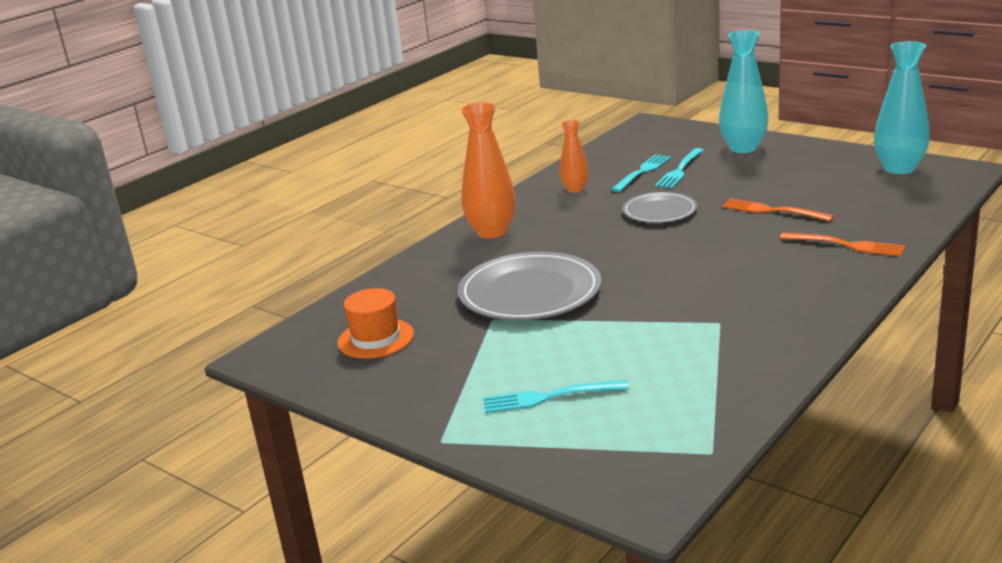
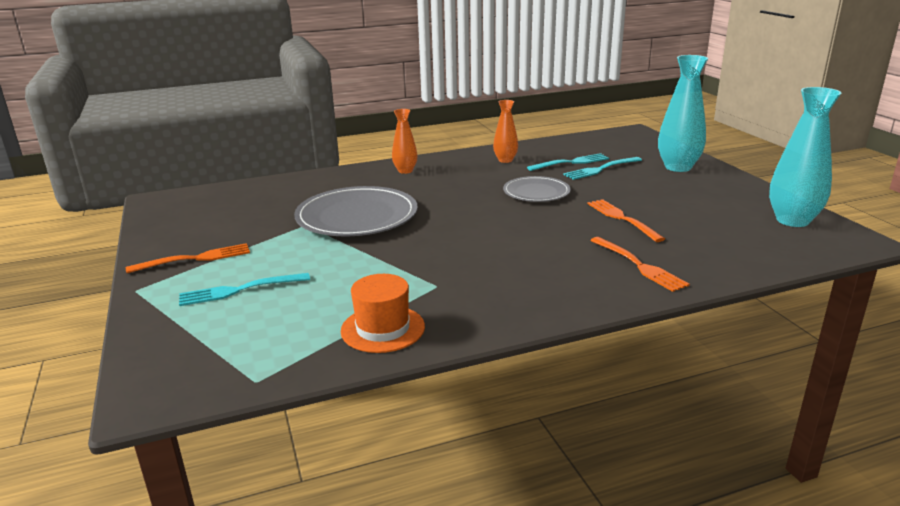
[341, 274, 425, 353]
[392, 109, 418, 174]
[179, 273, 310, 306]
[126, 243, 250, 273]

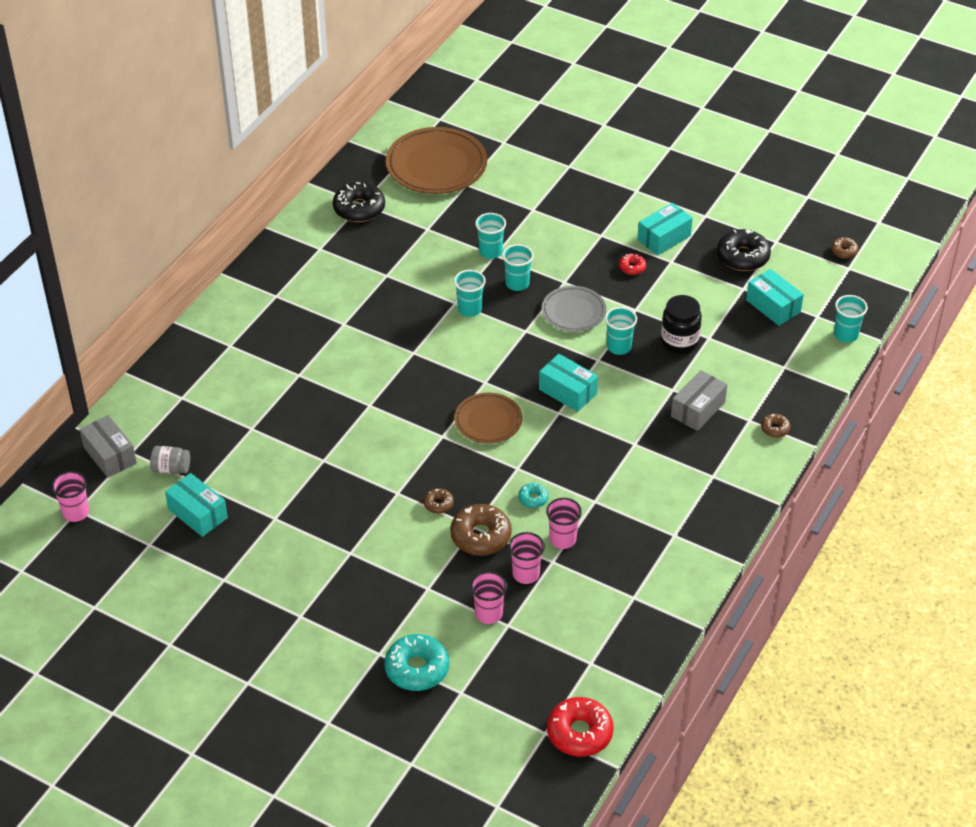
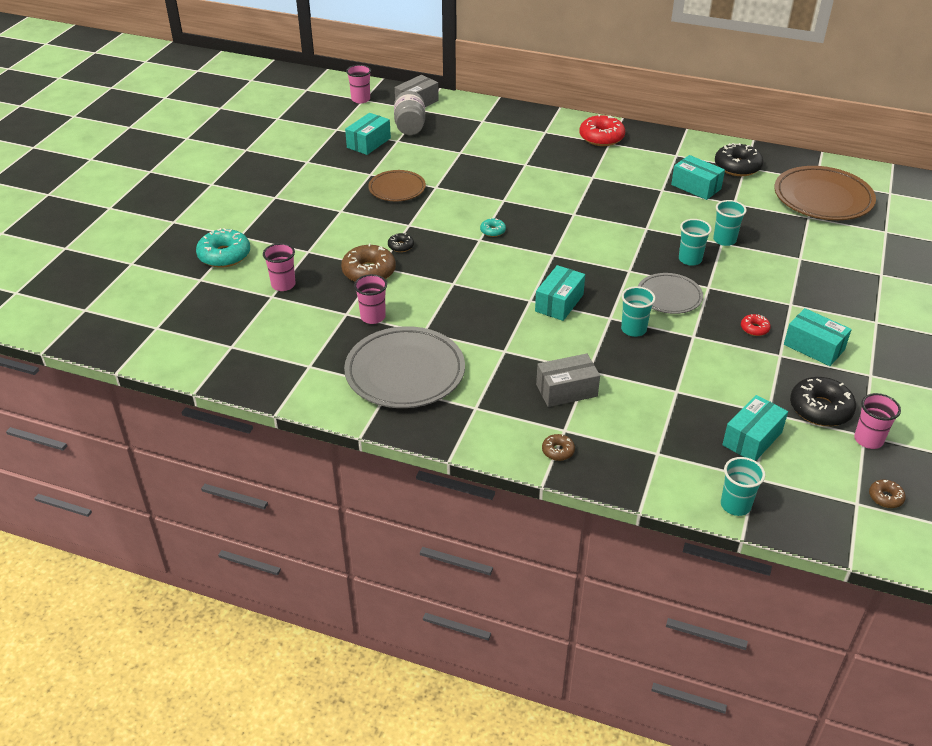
[394, 91, 425, 135]
[388, 233, 414, 252]
[454, 270, 486, 317] (first image)
[368, 170, 426, 201]
[854, 393, 901, 449]
[480, 218, 506, 237]
[579, 114, 625, 146]
[661, 295, 702, 354] (first image)
[536, 354, 600, 407]
[344, 326, 465, 408]
[671, 155, 725, 200]

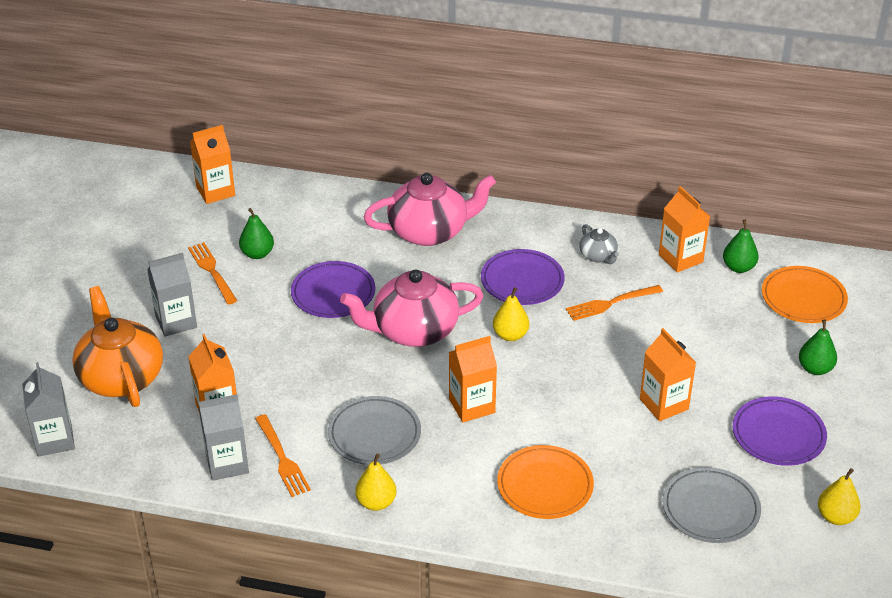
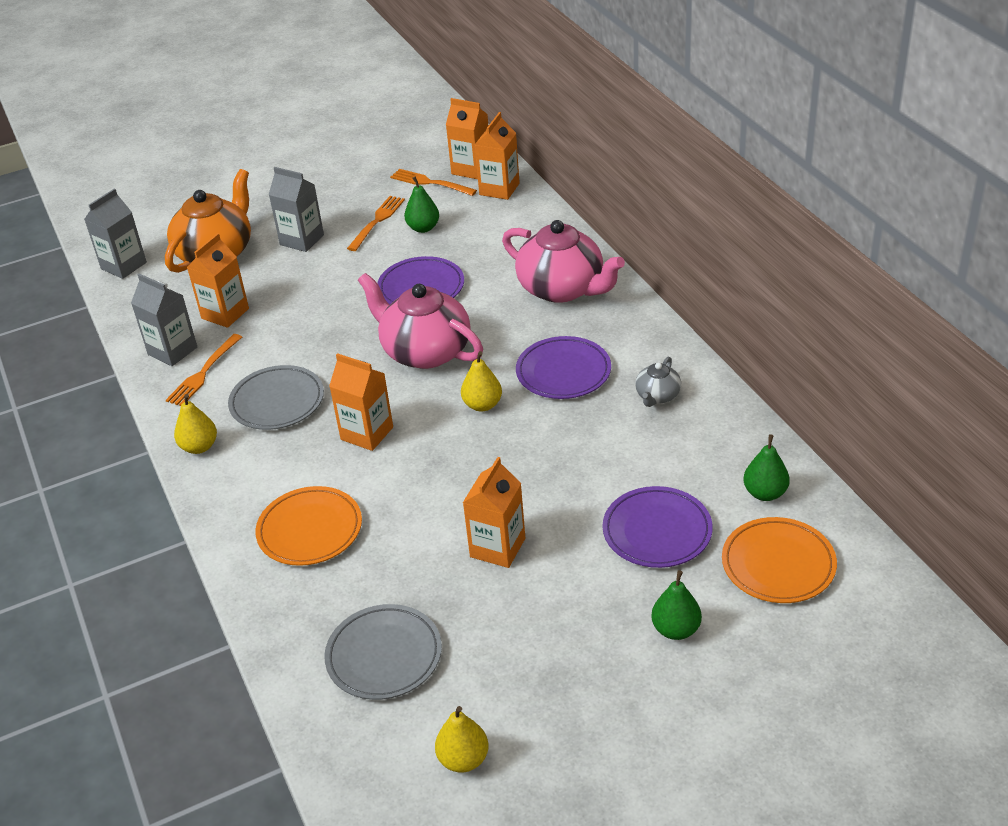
[390, 169, 477, 196]
[475, 112, 520, 200]
[603, 486, 713, 568]

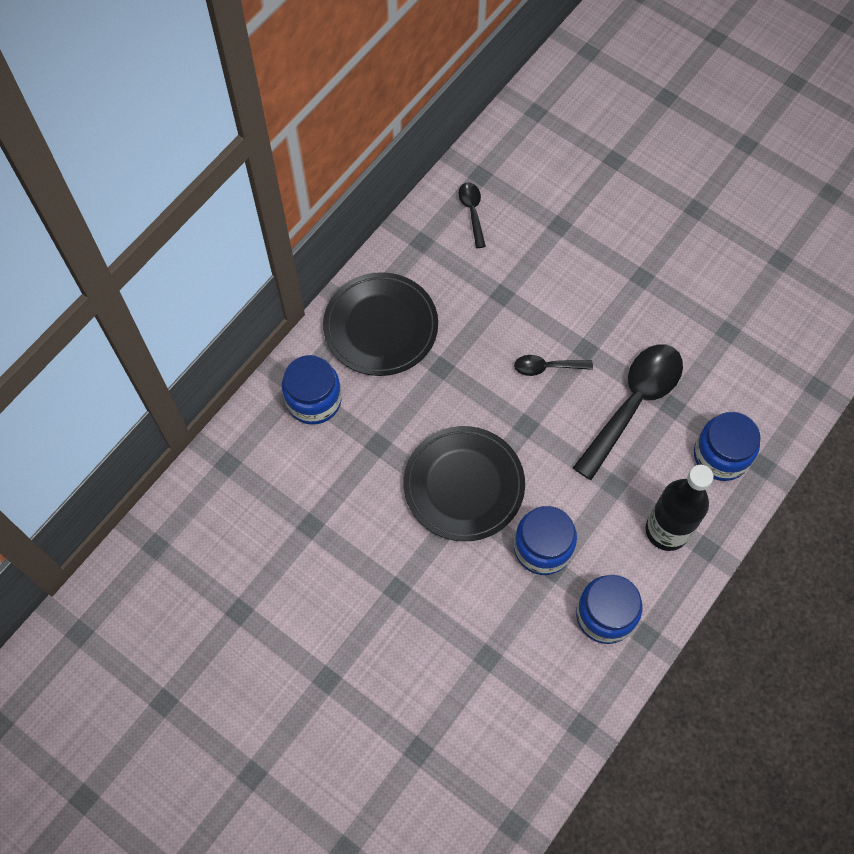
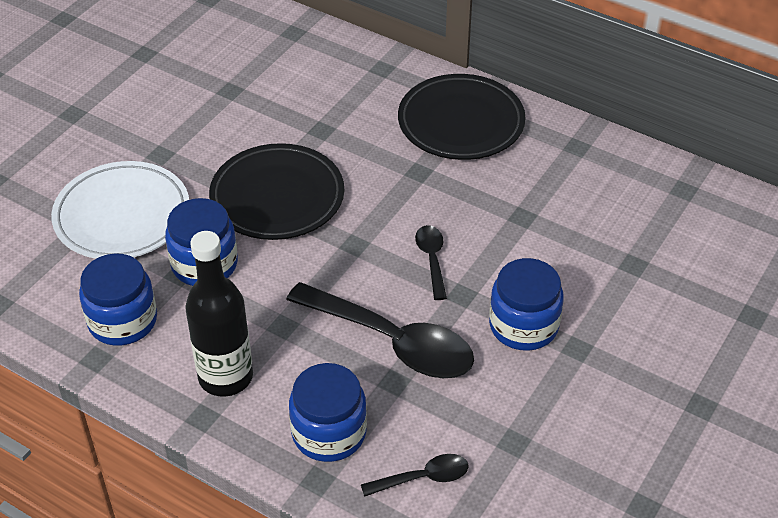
[489, 258, 564, 351]
[361, 454, 469, 497]
[51, 161, 189, 259]

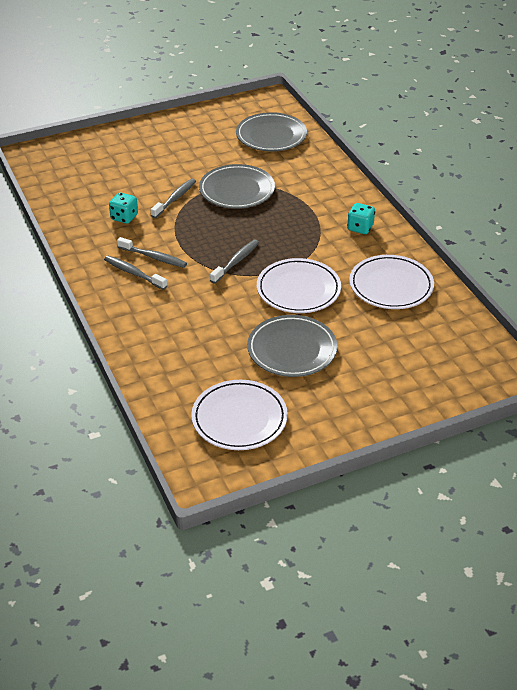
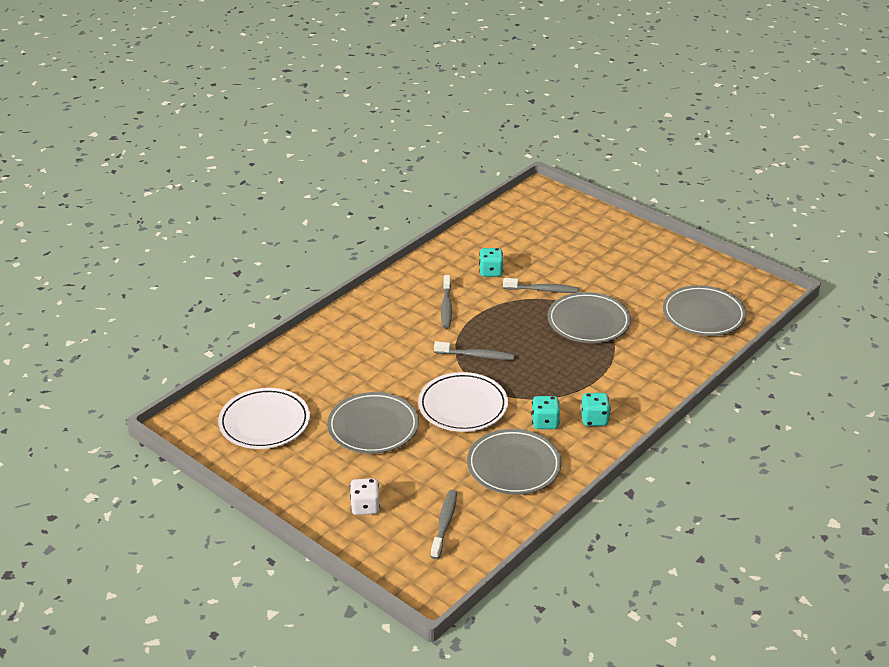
[431, 490, 457, 559]
[467, 429, 562, 495]
[350, 478, 380, 515]
[531, 396, 560, 429]

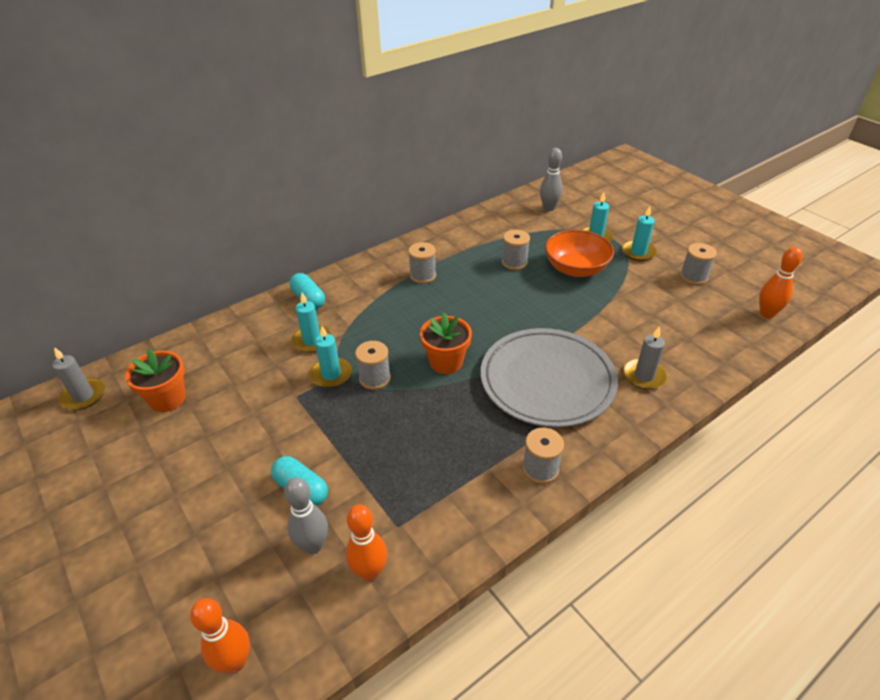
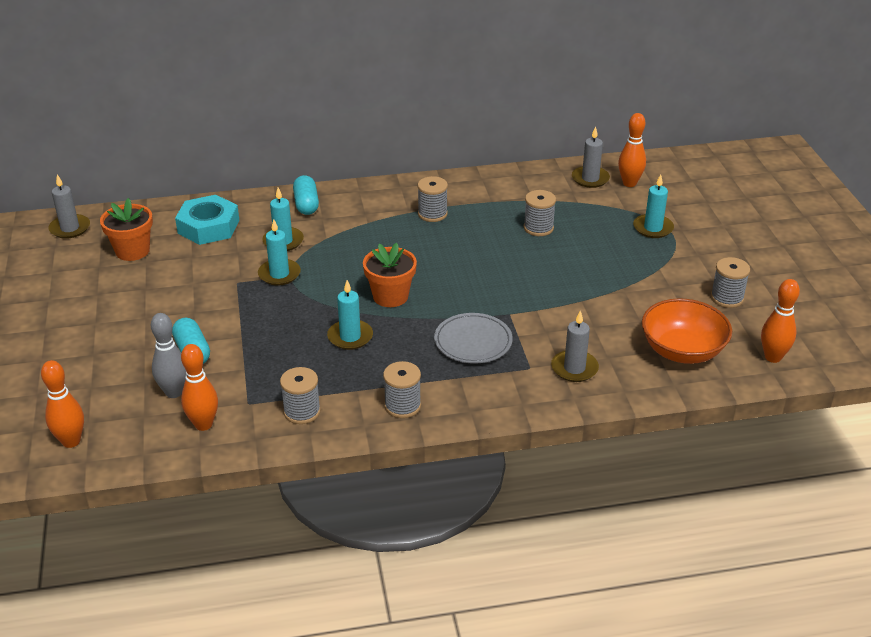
[280, 367, 321, 424]
[434, 313, 513, 364]
[618, 113, 646, 187]
[642, 298, 732, 364]
[327, 280, 373, 350]
[175, 195, 240, 245]
[572, 126, 610, 188]

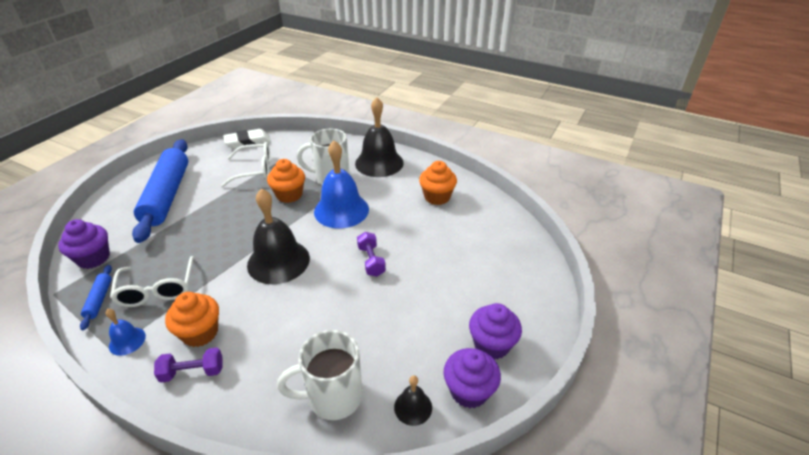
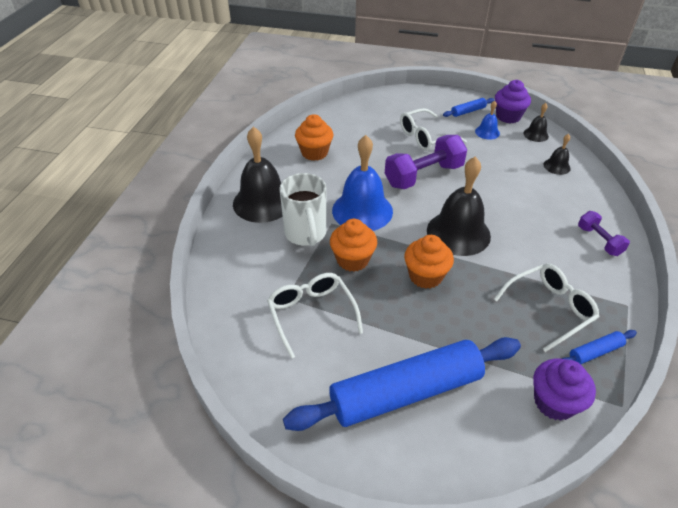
[475, 101, 500, 140]
[404, 235, 454, 289]
[223, 129, 271, 149] (first image)
[543, 134, 571, 175]
[385, 135, 467, 189]
[443, 98, 494, 117]
[400, 108, 467, 151]

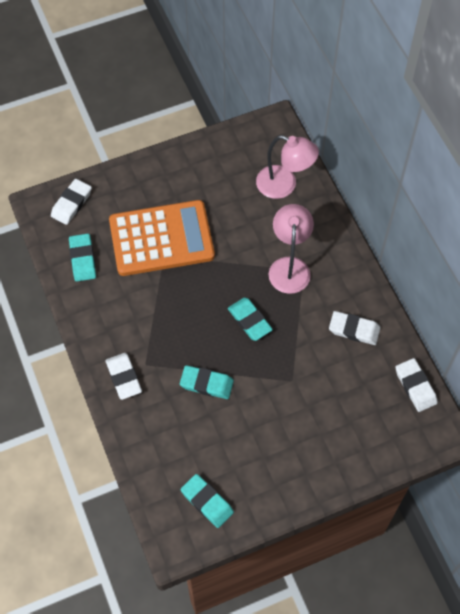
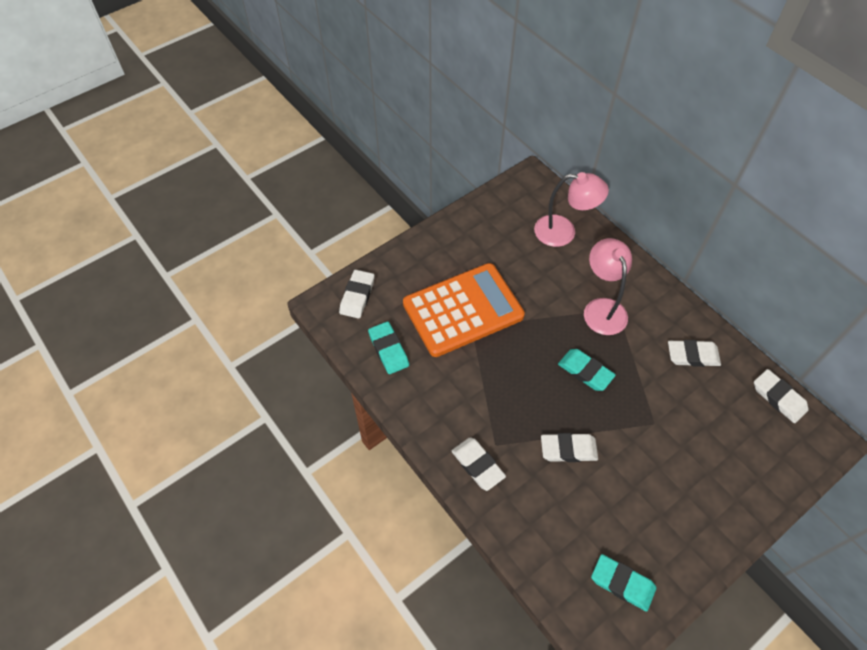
[541, 433, 598, 462]

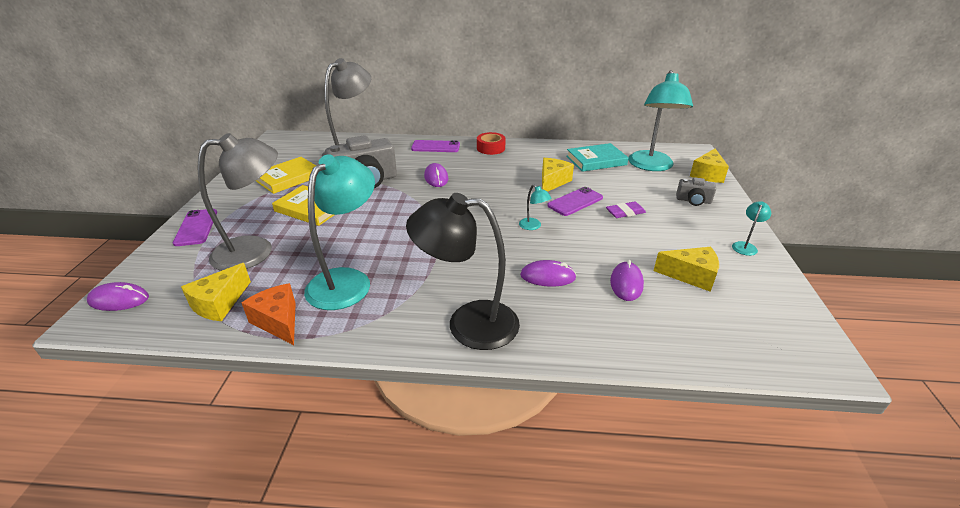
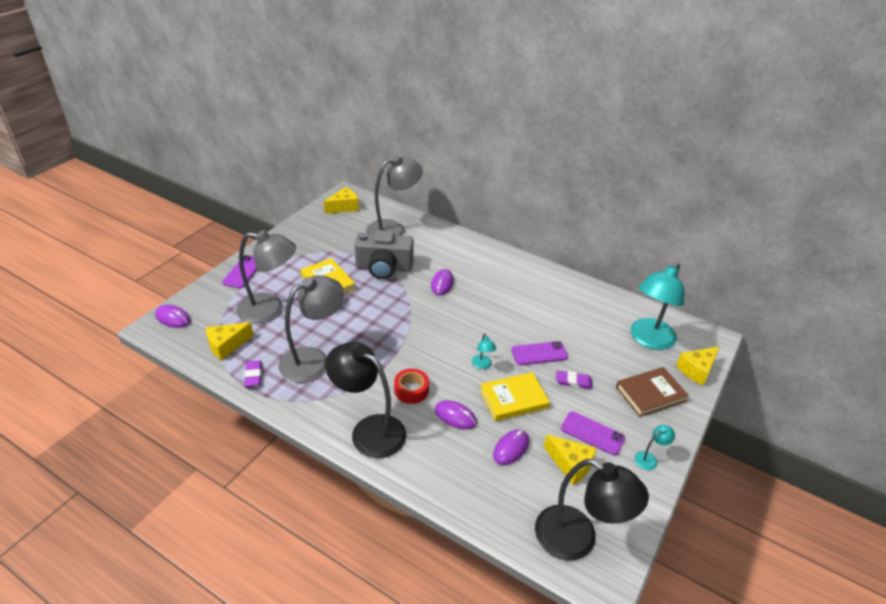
[244, 360, 262, 387]
[480, 372, 550, 421]
[278, 275, 344, 383]
[561, 411, 625, 455]
[394, 368, 429, 404]
[324, 187, 359, 214]
[566, 143, 629, 172] (first image)
[616, 367, 689, 417]
[535, 459, 649, 561]

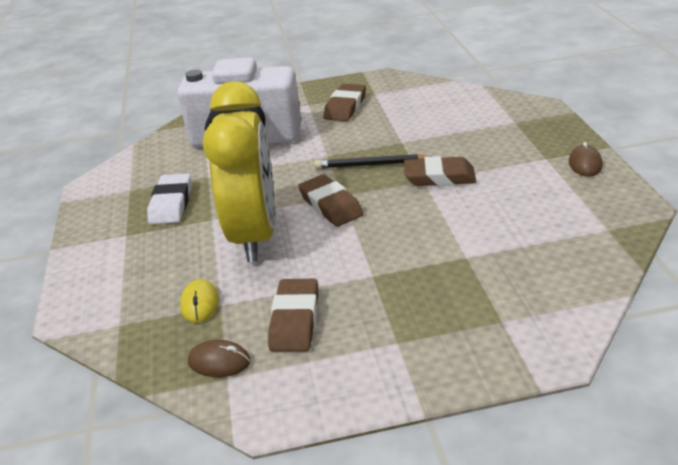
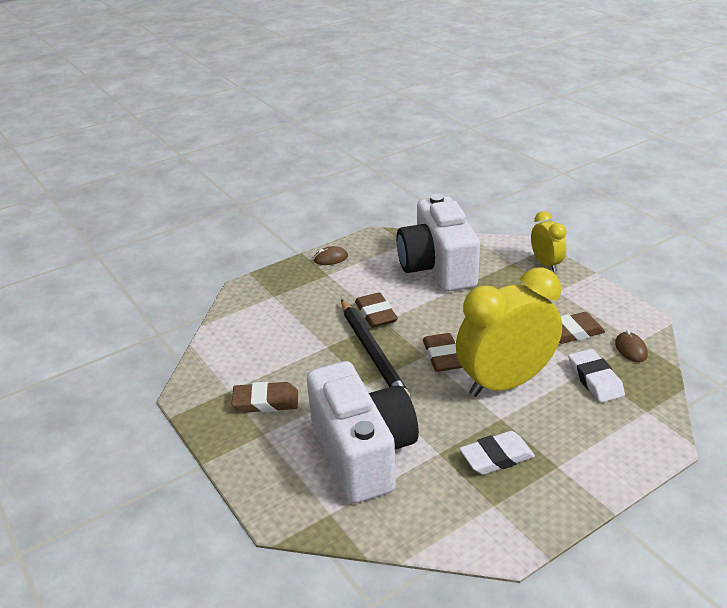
[568, 349, 625, 403]
[423, 333, 462, 372]
[341, 299, 410, 397]
[397, 194, 480, 292]
[531, 211, 567, 272]

